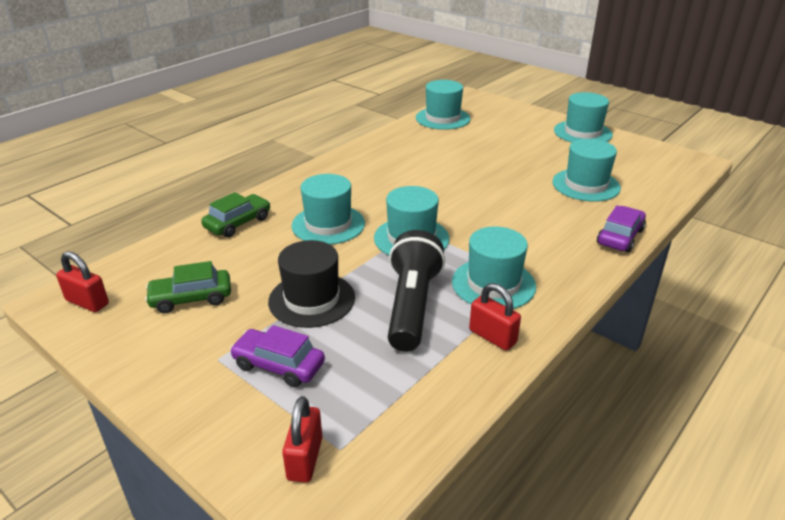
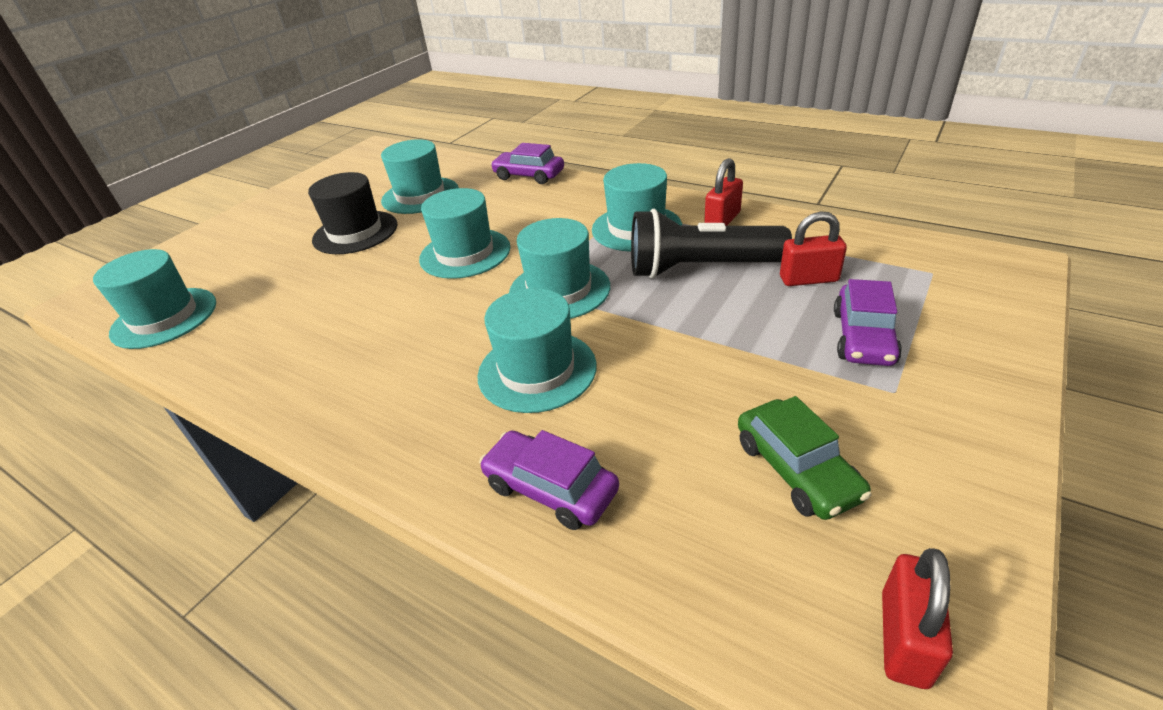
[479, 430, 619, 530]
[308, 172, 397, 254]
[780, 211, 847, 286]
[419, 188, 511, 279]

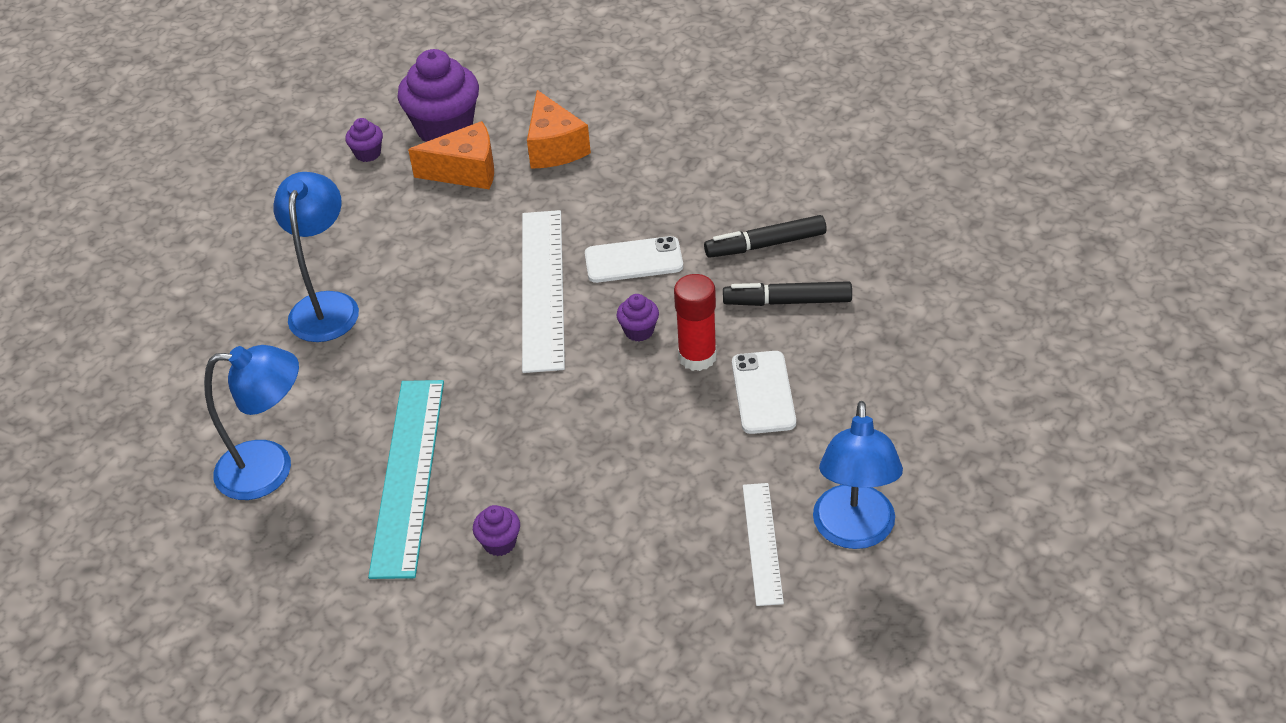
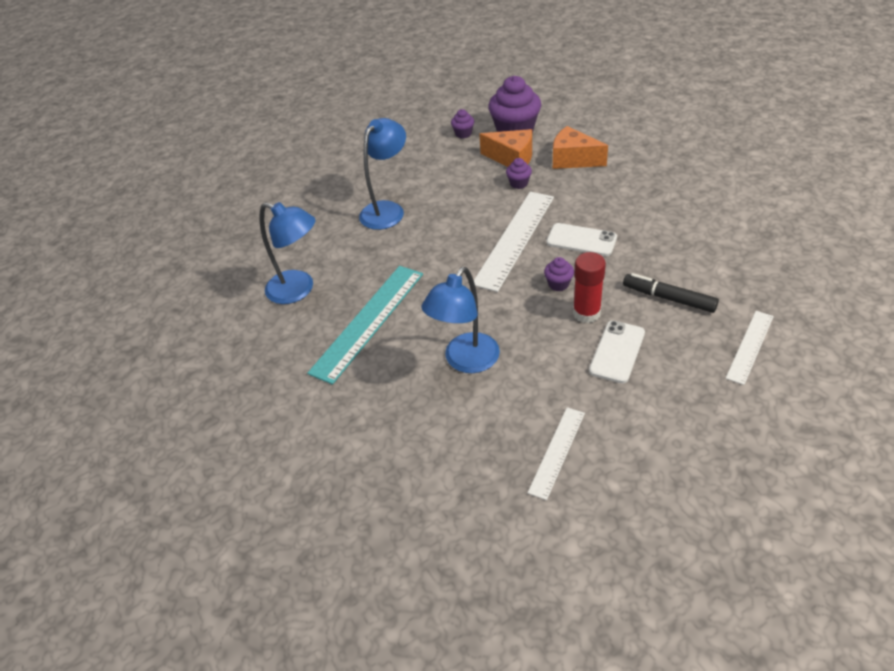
[506, 158, 532, 189]
[553, 126, 608, 169]
[704, 215, 827, 258] (first image)
[421, 267, 500, 373]
[726, 311, 774, 385]

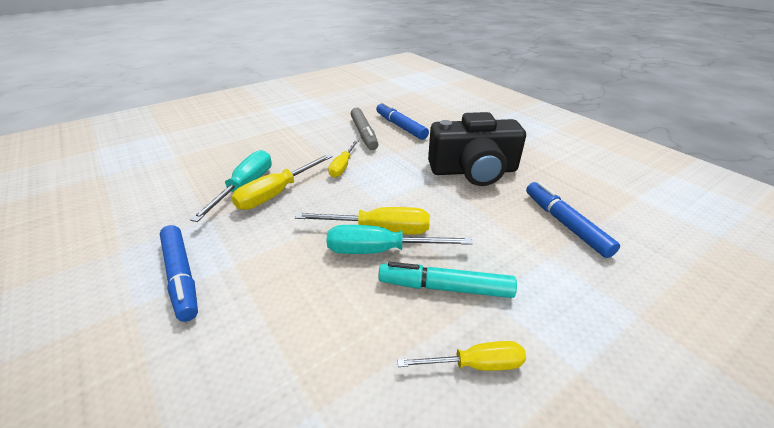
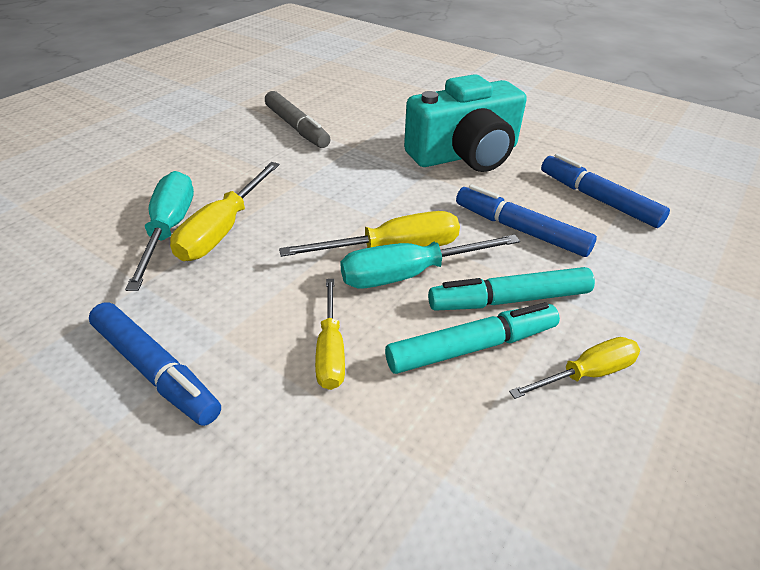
[315, 279, 345, 390]
[456, 184, 597, 257]
[404, 74, 527, 172]
[385, 302, 560, 374]

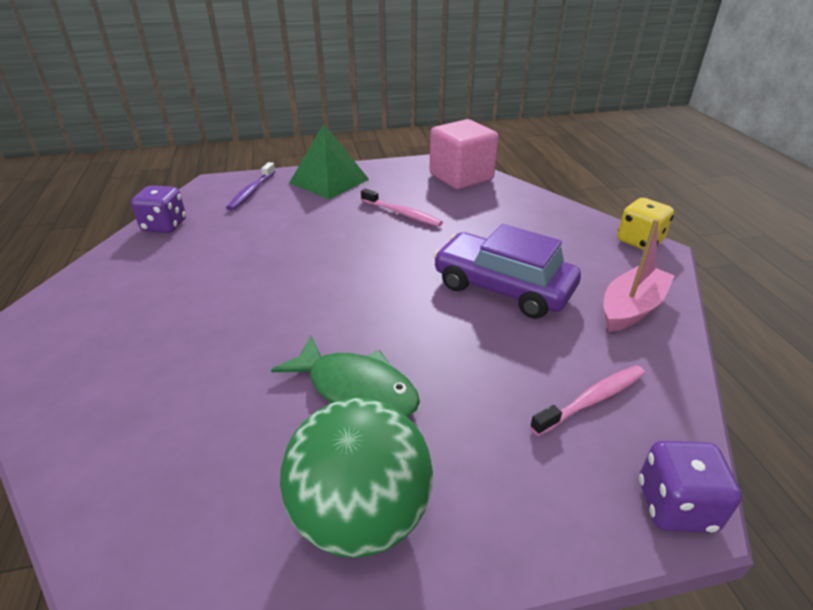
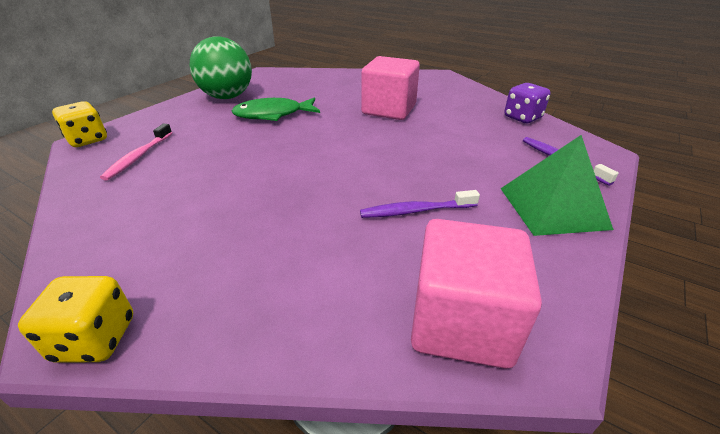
[360, 190, 480, 218]
[433, 224, 581, 319] (first image)
[603, 219, 675, 332] (first image)
[52, 101, 107, 147]
[361, 56, 420, 120]

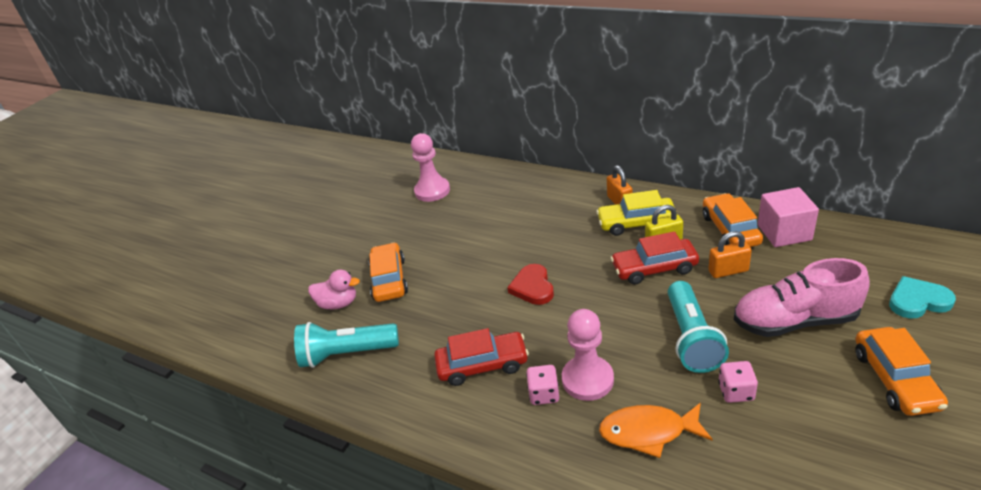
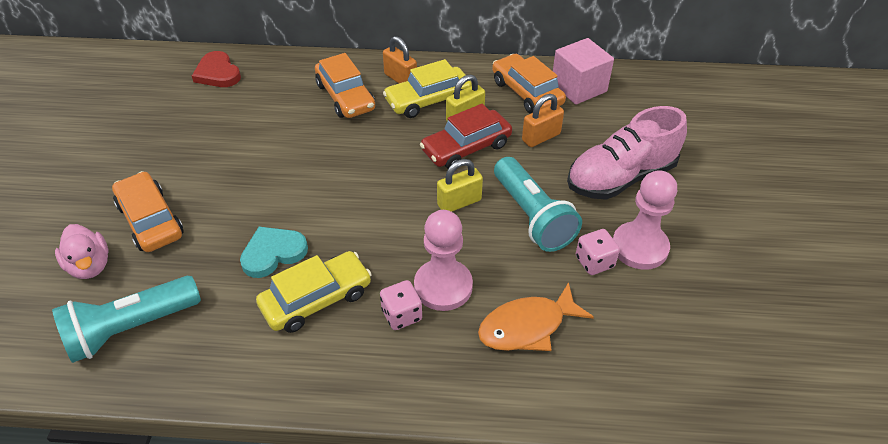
[55, 224, 108, 279]
[613, 170, 677, 270]
[256, 251, 372, 333]
[192, 51, 241, 87]
[315, 53, 375, 118]
[240, 227, 308, 278]
[437, 159, 483, 212]

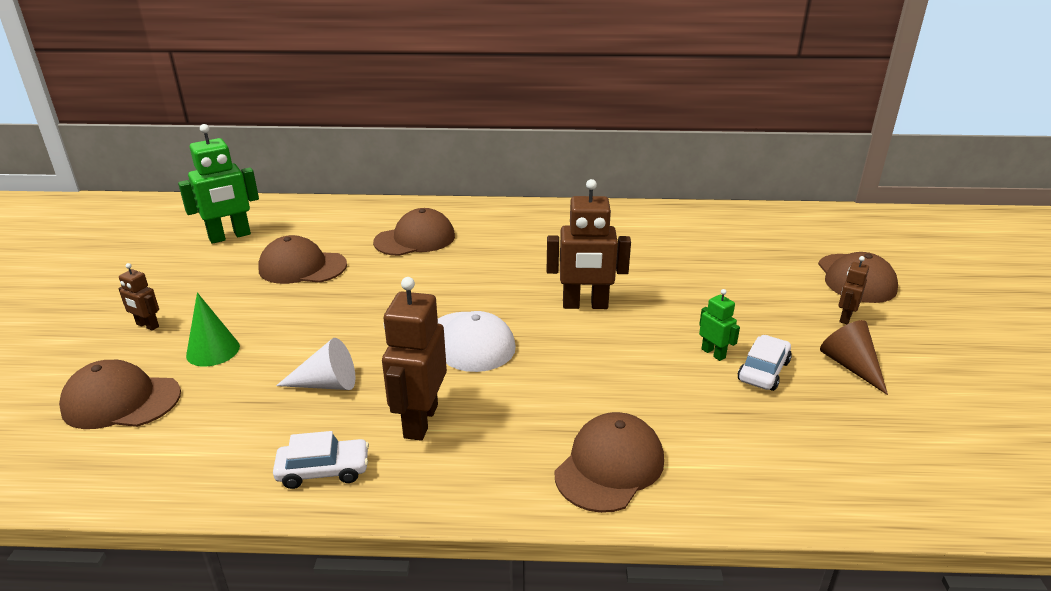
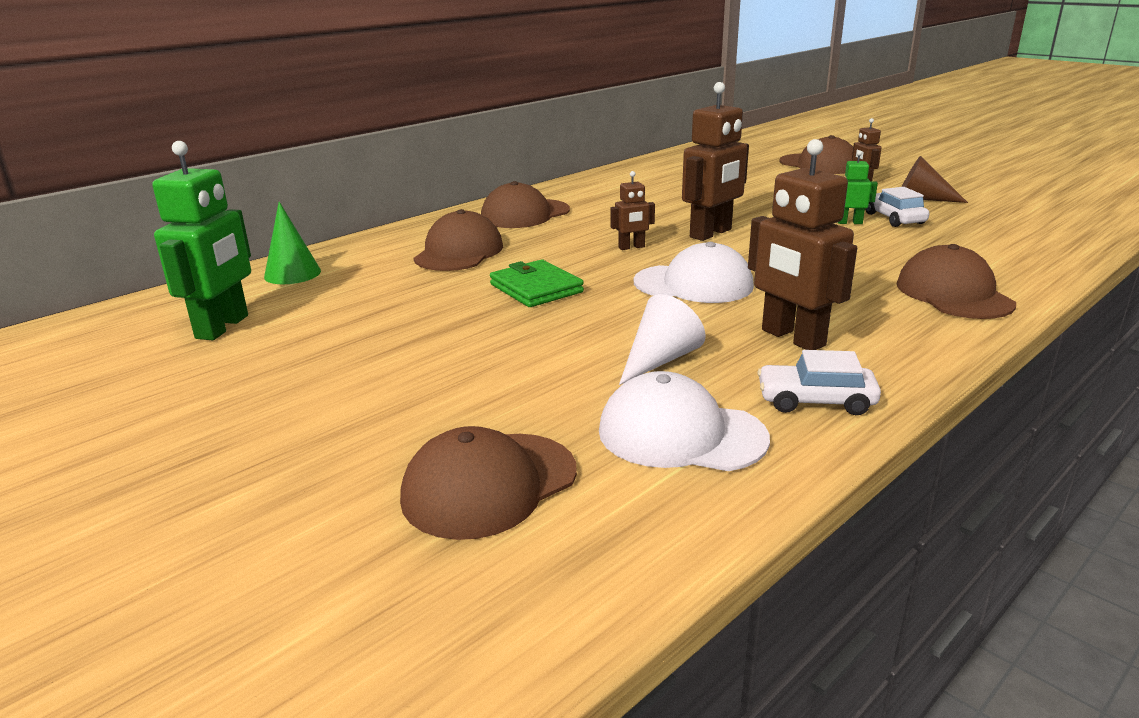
[611, 171, 655, 250]
[264, 202, 321, 284]
[481, 181, 570, 228]
[757, 350, 881, 415]
[490, 260, 584, 307]
[599, 371, 770, 471]

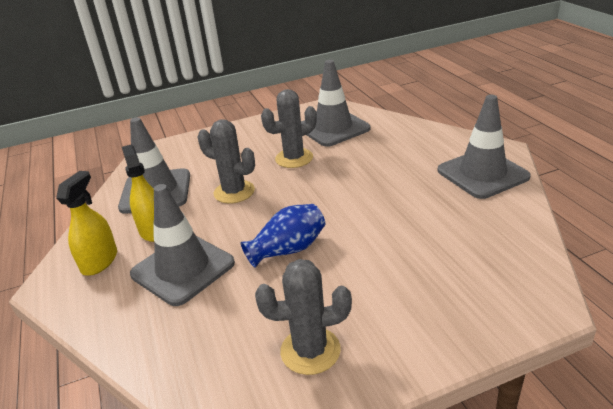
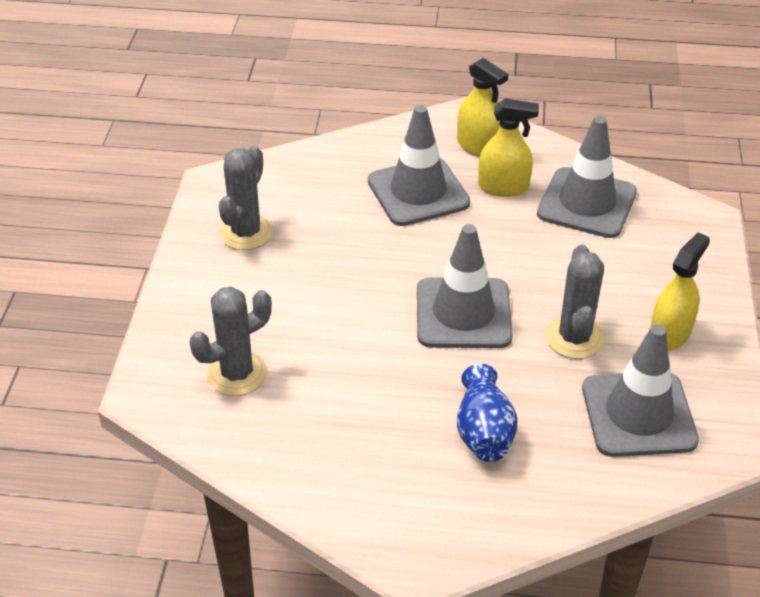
[189, 286, 272, 396]
[457, 364, 518, 462]
[417, 224, 513, 348]
[650, 232, 710, 351]

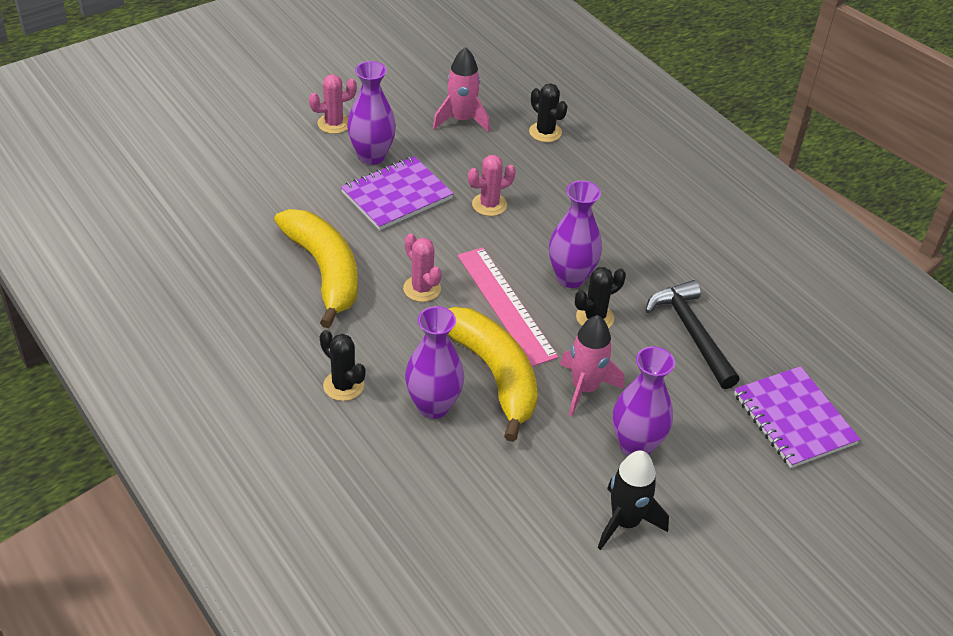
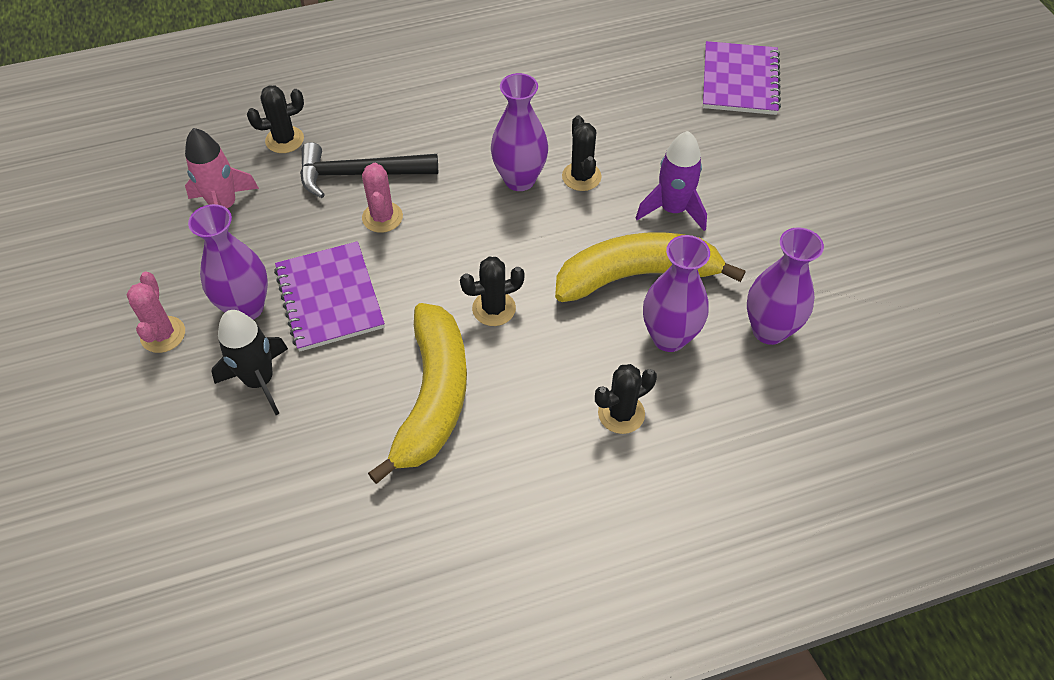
[368, 303, 467, 484]
[460, 257, 525, 326]
[458, 247, 559, 367] (first image)
[636, 131, 707, 231]
[211, 310, 288, 415]
[747, 227, 824, 345]
[300, 142, 438, 198]
[703, 41, 781, 115]

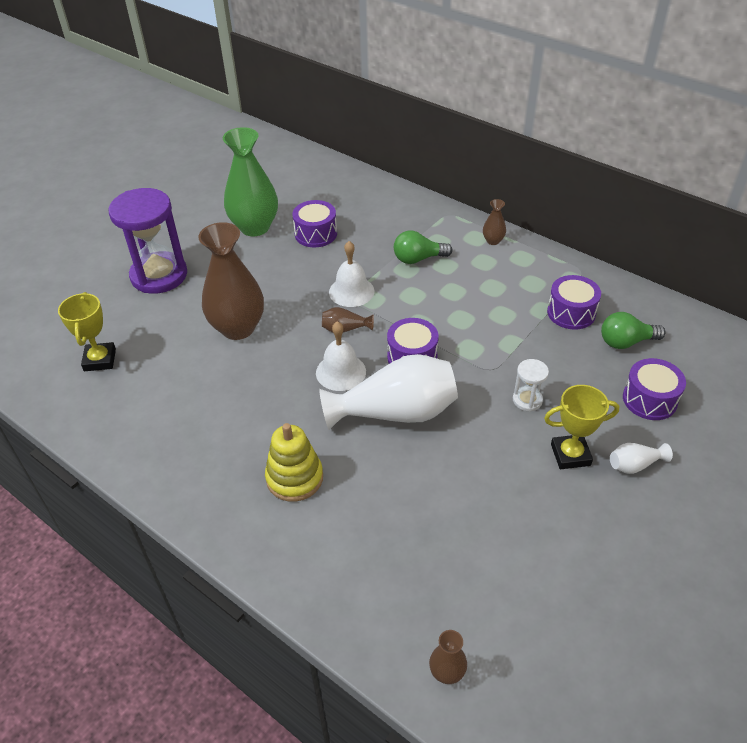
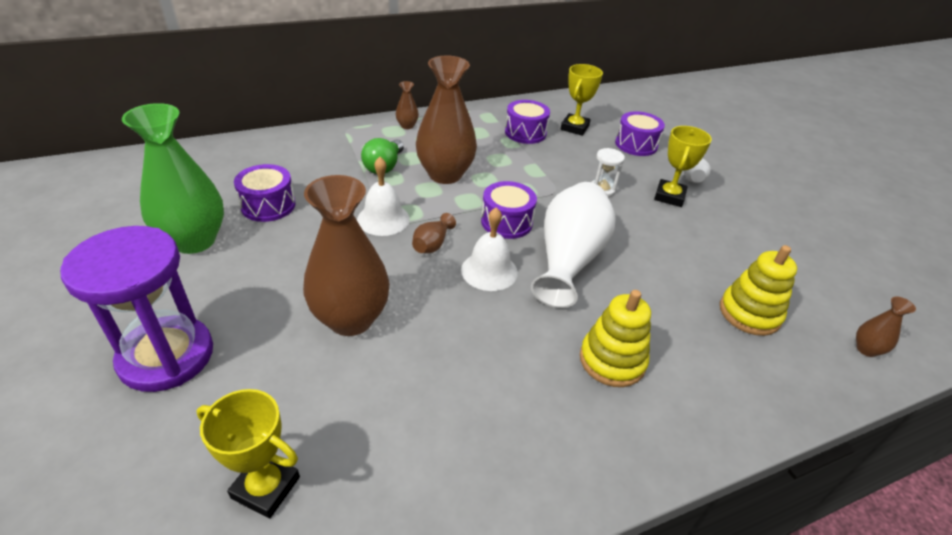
[561, 64, 603, 136]
[416, 55, 477, 184]
[720, 245, 797, 336]

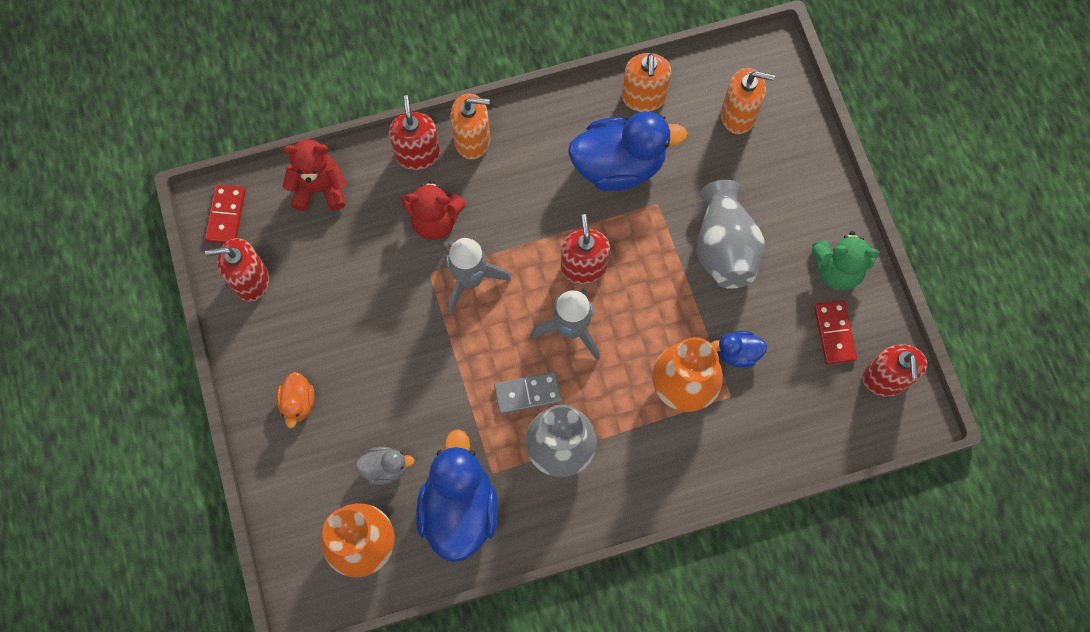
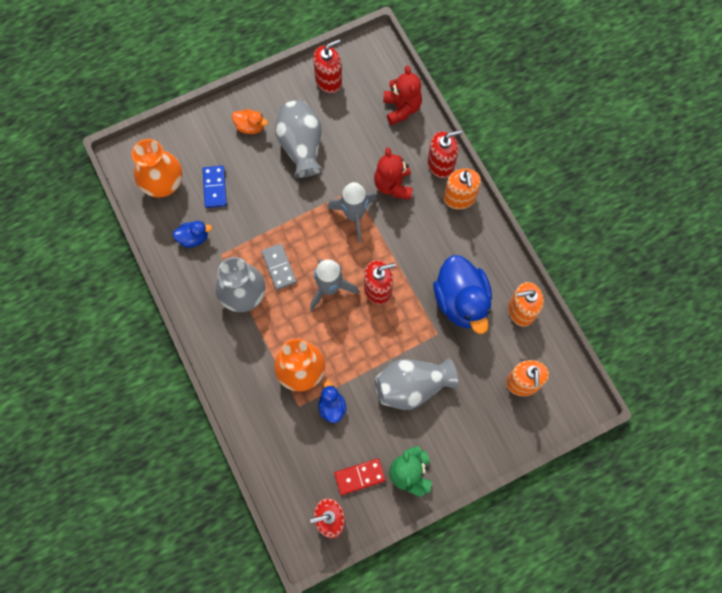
[205, 184, 246, 244] (first image)
[313, 39, 342, 93]
[232, 109, 268, 134]
[203, 166, 227, 208]
[173, 221, 212, 248]
[275, 100, 323, 178]

